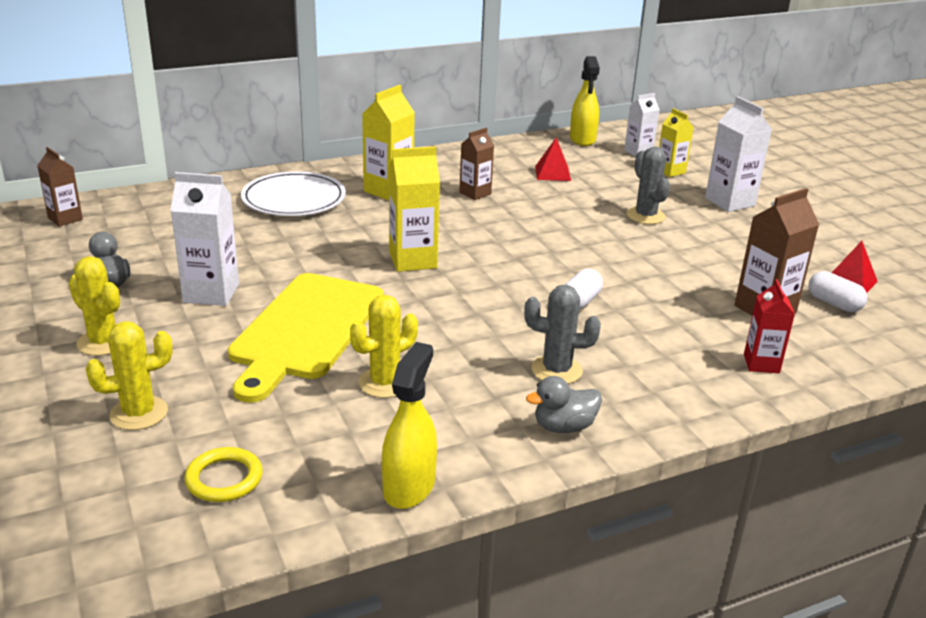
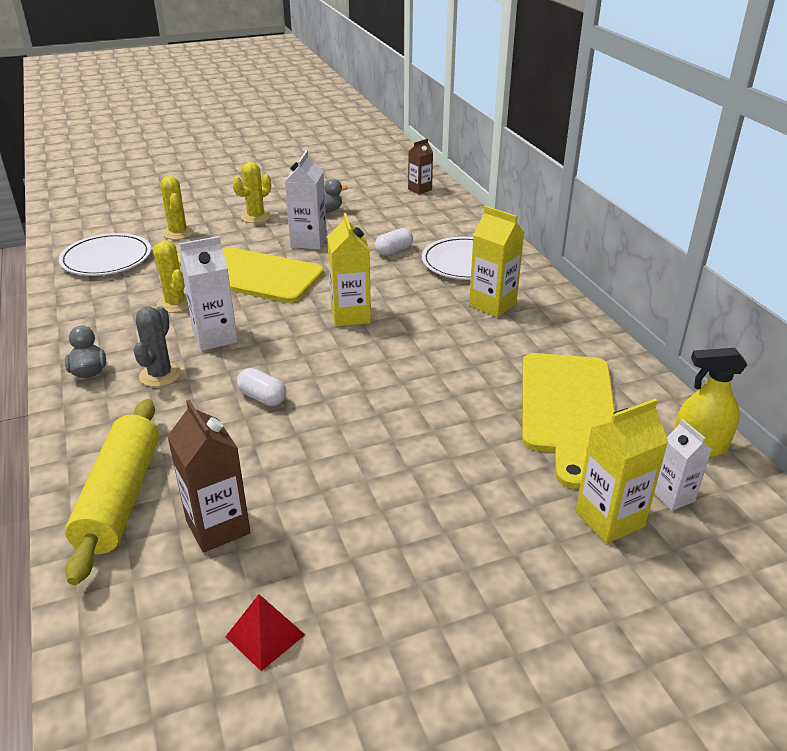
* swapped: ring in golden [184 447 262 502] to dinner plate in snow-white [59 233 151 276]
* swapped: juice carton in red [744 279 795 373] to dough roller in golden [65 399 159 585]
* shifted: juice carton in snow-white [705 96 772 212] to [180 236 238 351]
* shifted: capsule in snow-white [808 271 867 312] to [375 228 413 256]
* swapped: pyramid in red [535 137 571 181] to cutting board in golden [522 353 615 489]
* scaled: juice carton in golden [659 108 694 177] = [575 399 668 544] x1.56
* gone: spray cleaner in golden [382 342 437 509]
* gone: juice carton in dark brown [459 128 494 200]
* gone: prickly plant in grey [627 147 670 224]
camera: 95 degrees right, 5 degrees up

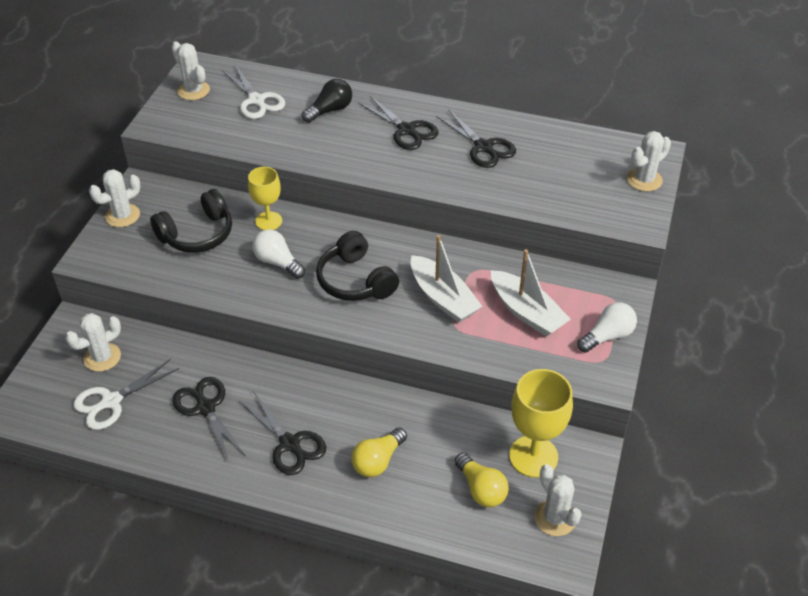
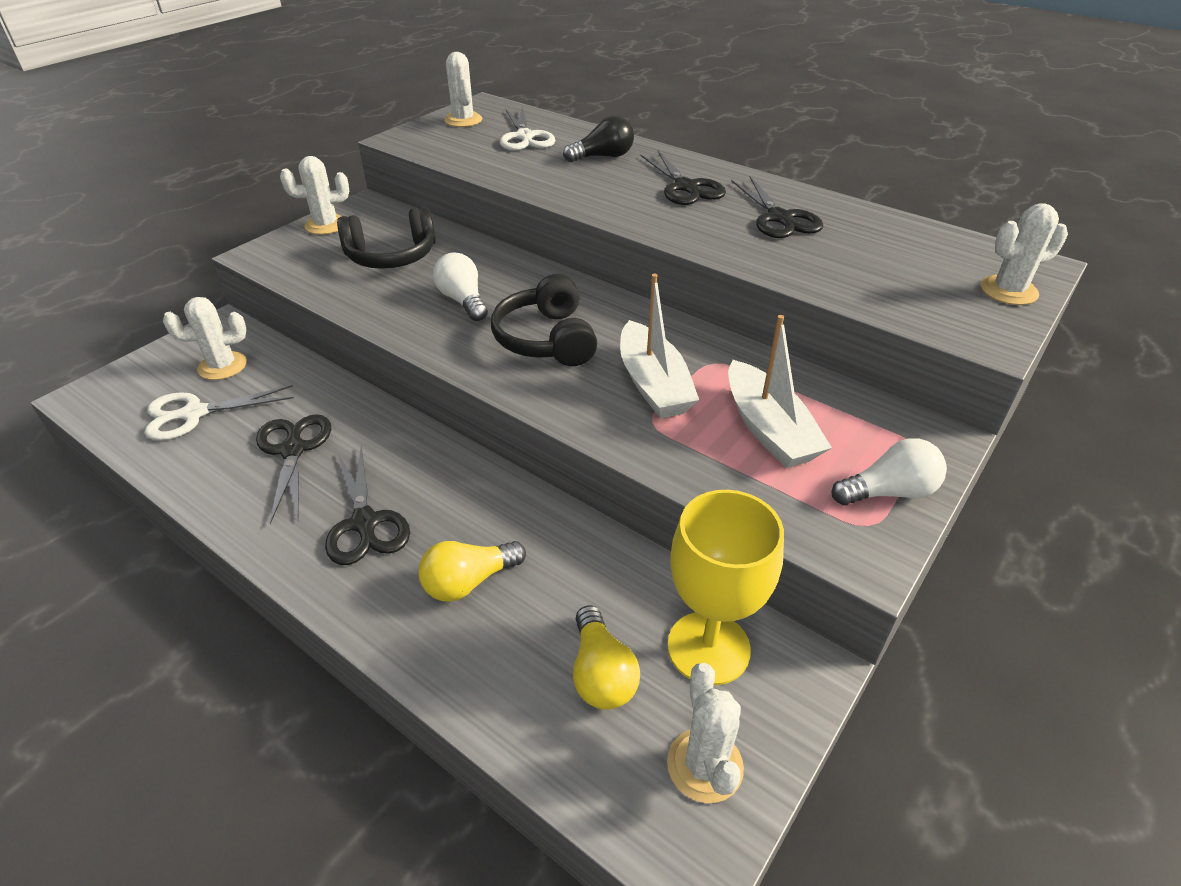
* gone: wine glass in golden [248 167 282 230]
camera: 20 degrees right, 5 degrees down

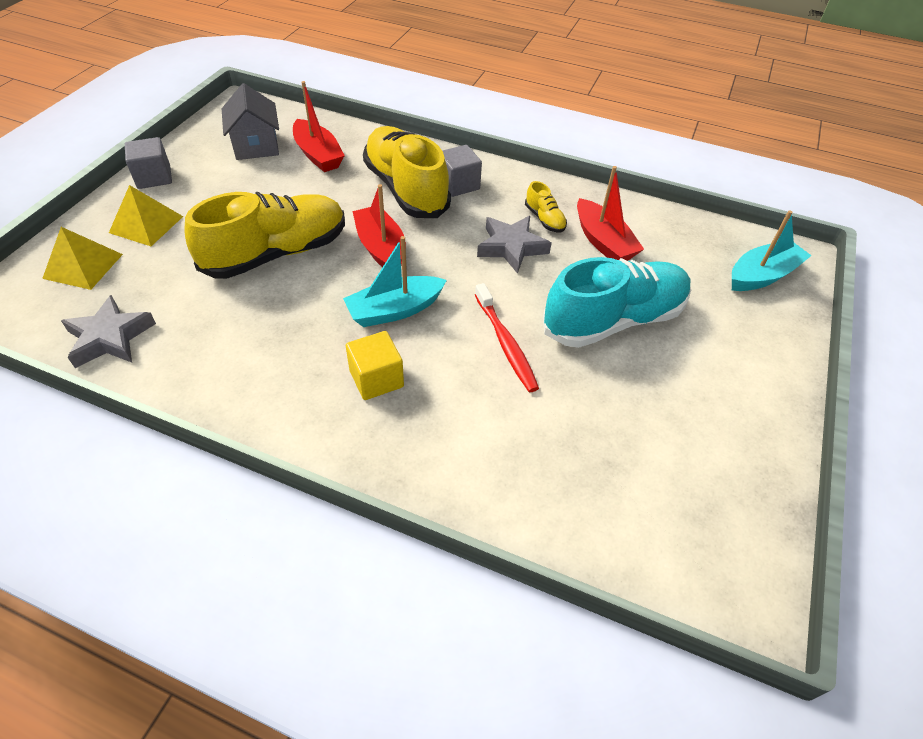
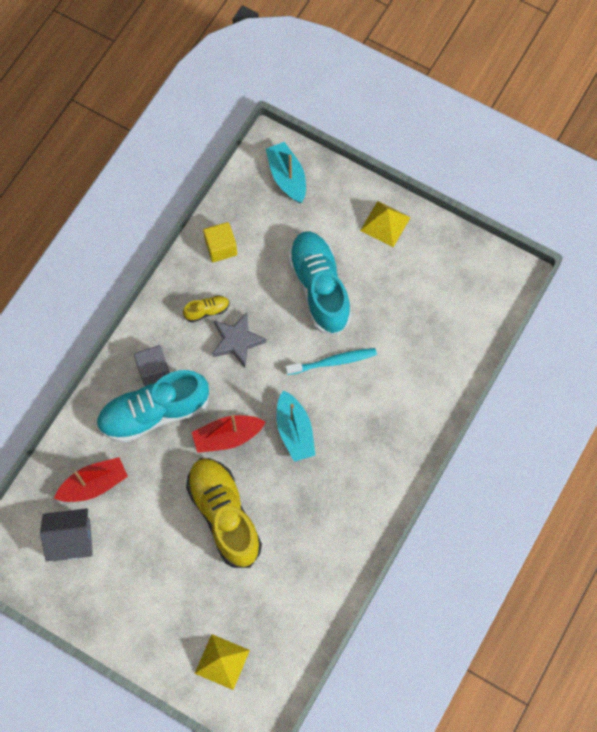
* repainted: shoe in golden [363 126 451 218] to shoe in teal [96 370 209 443]
* shifted: block in golden [346 331 404 400] to [203 222 237 262]
* repainted: tooth brush in red [475 283 539 392] to tooth brush in teal [285 348 377 375]
* shifted: pyramid in golden [109 185 183 246] to [360 201 411 247]
* gone: star shape in grey [61 295 156 368]
* gone: block in grey [125 137 172 189]
* gone: toy boat in red [577 166 644 261]
camera: 80 degrees left, 20 degrees up

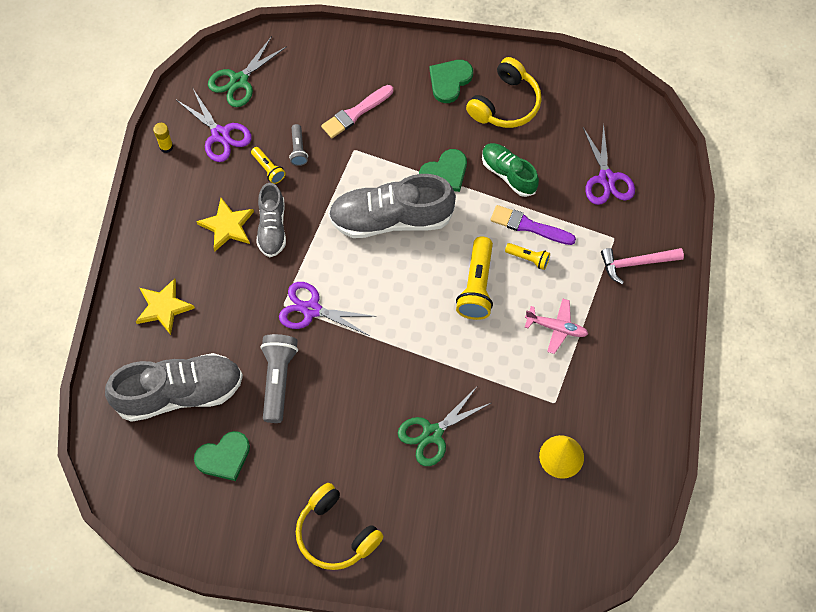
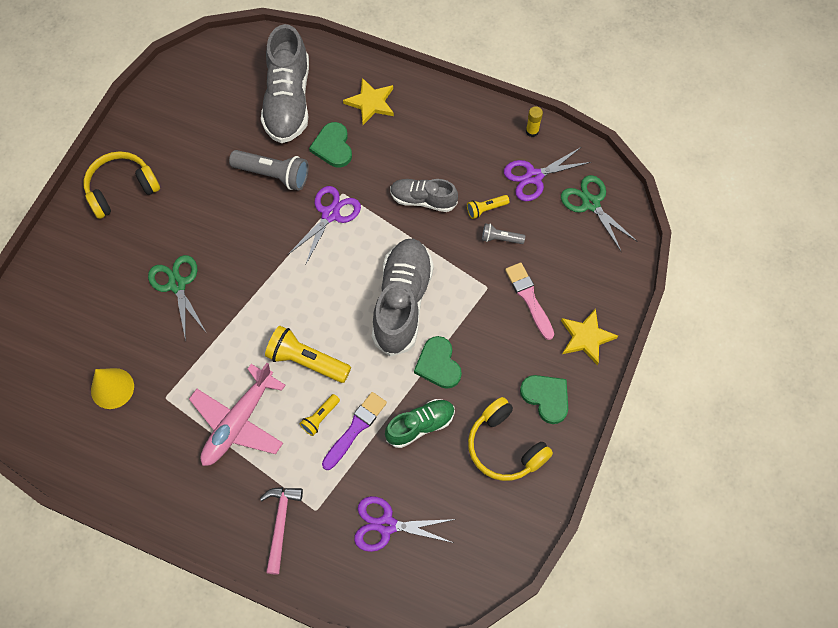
* scaled: toy plane in rose-pink [525 299 588 354] = [189 363 286 466] x1.74
* shifted: love heart in emerald [194 431 250 481] to [309 122 352 167]
* shifted: star shape in golden [196 198 254 252] to [561 308 618 365]
camera: 105 degrees right, 0 degrees up

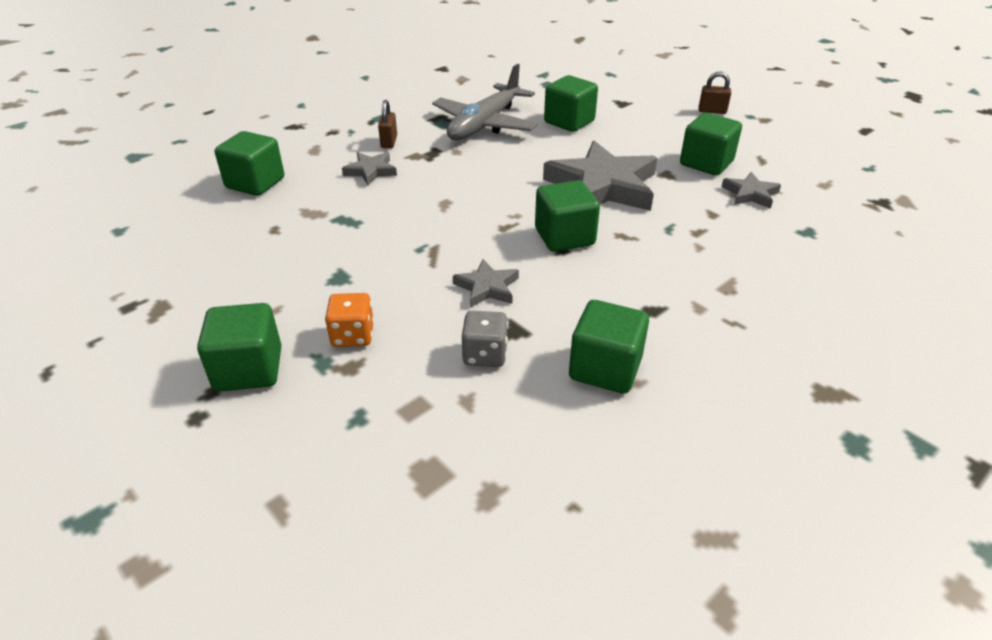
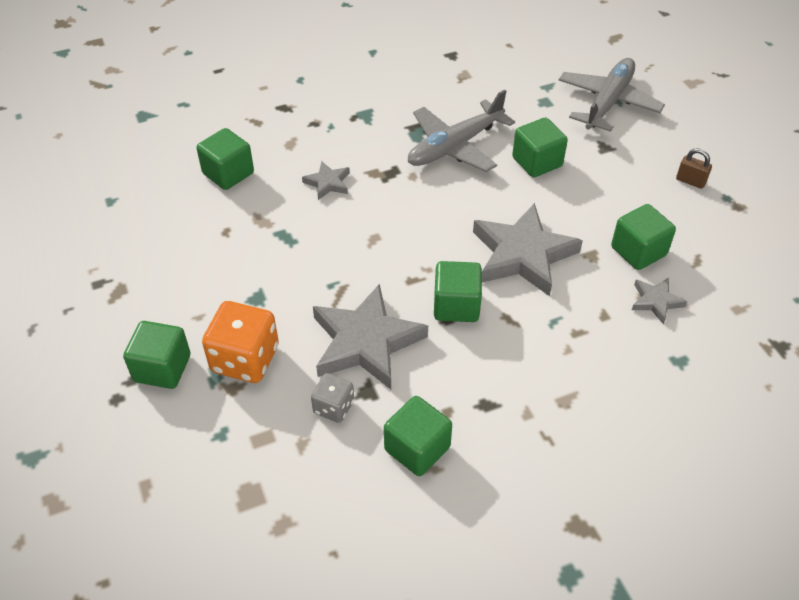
* scaled: game die in orange [325 293 374 347] = [202 301 279 383] x1.77
* scaled: star shape in grey [453 259 519 308] = [313 284 428 389] x2.10
* new: toy plane in grey [559 58 665 132]
* gone: lock in dark brown [378 100 397 148]
camera: 20 degrees right, 10 degrees up

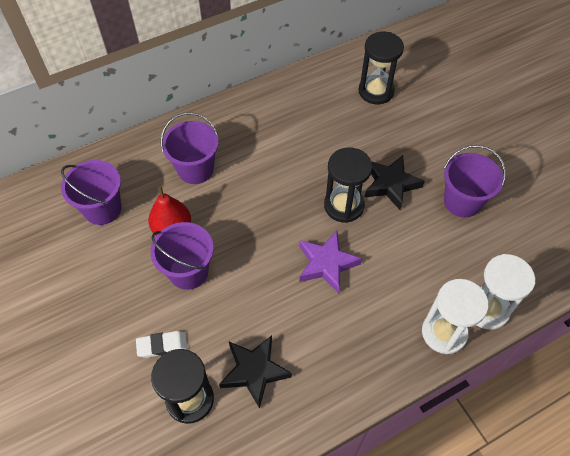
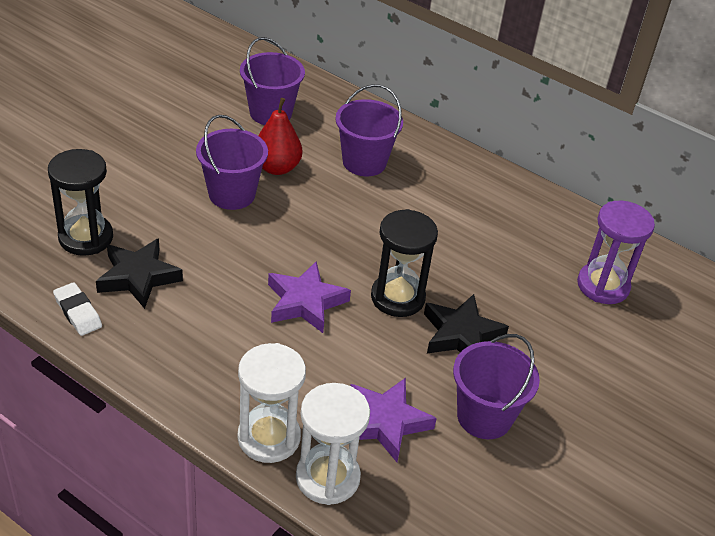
* shifted: gum eraser in snow-white [136 331 188 358] to [53 282 102 336]
* new: star shape in royal purple [350 378 437 462]
* repainted: sand timer in jet-black [359 32 404 104] to sand timer in royal purple [577 200 655 304]
camera: 60 degrees right, 15 degrees down

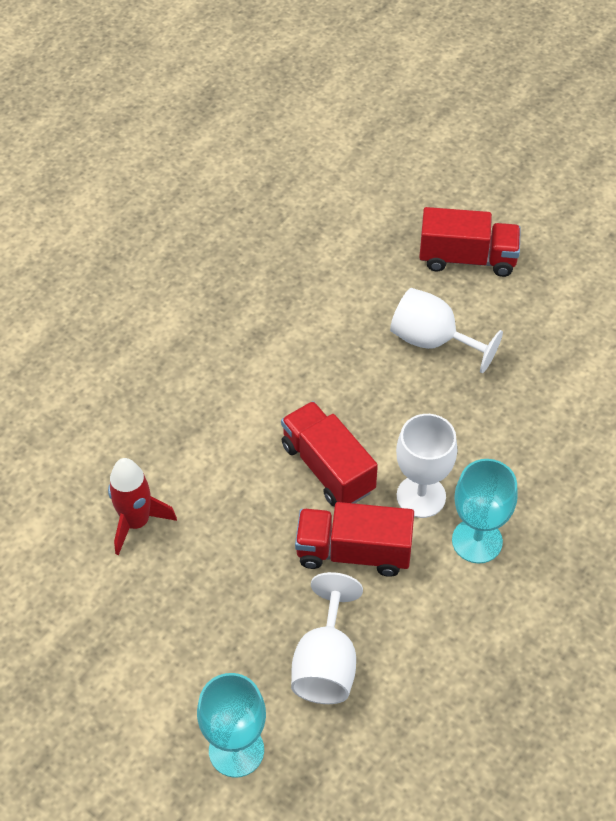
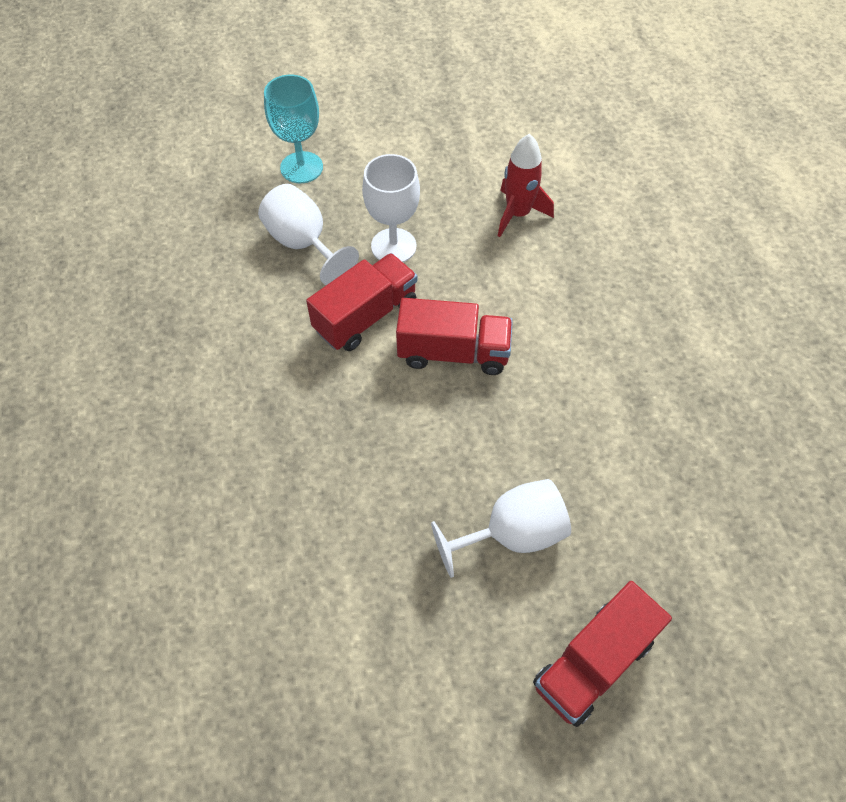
* shifted: wine glass in snow-white [396 414 457 518] to [362 154 420 262]
* gone: wine glass in teal [452 459 518 563]
camera: 130 degrees right, 5 degrees up

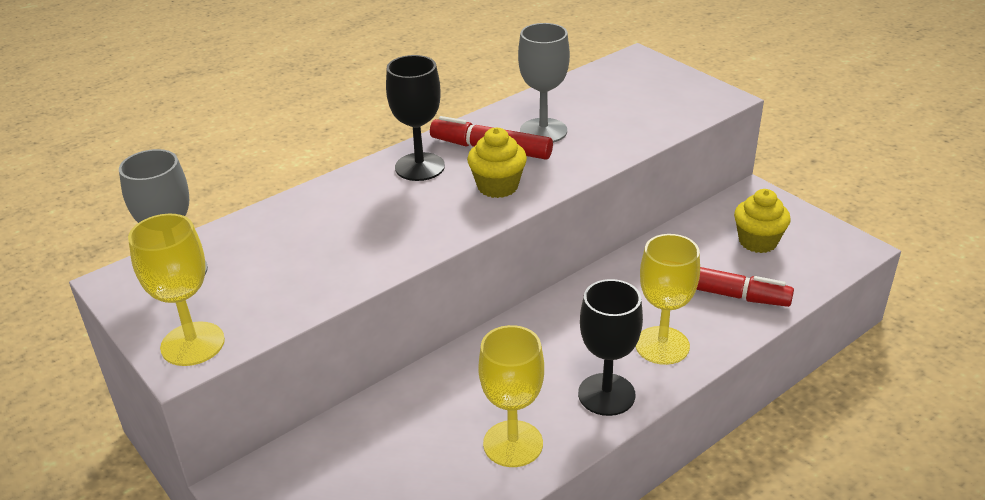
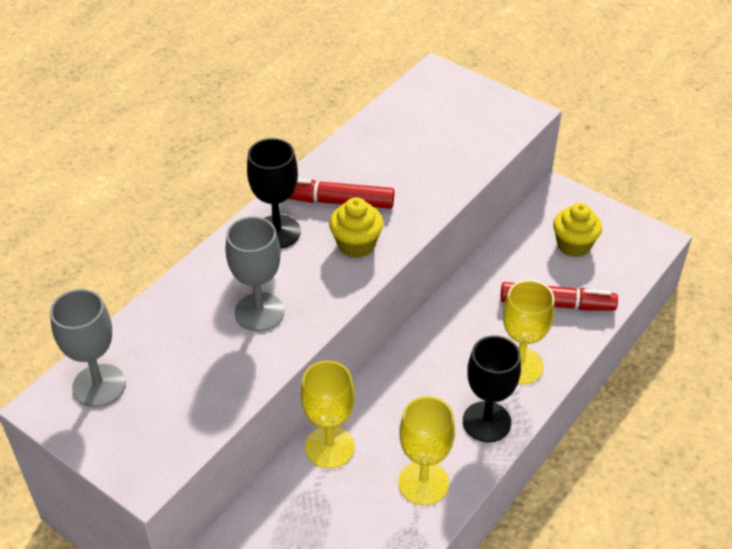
* shifted: wine glass in grey [518 23 570 143] to [226 217 284 331]
* shifted: wine glass in golden [128 214 225 366] to [301 361 355 469]
camera: 15 degrees left, 10 degrees up

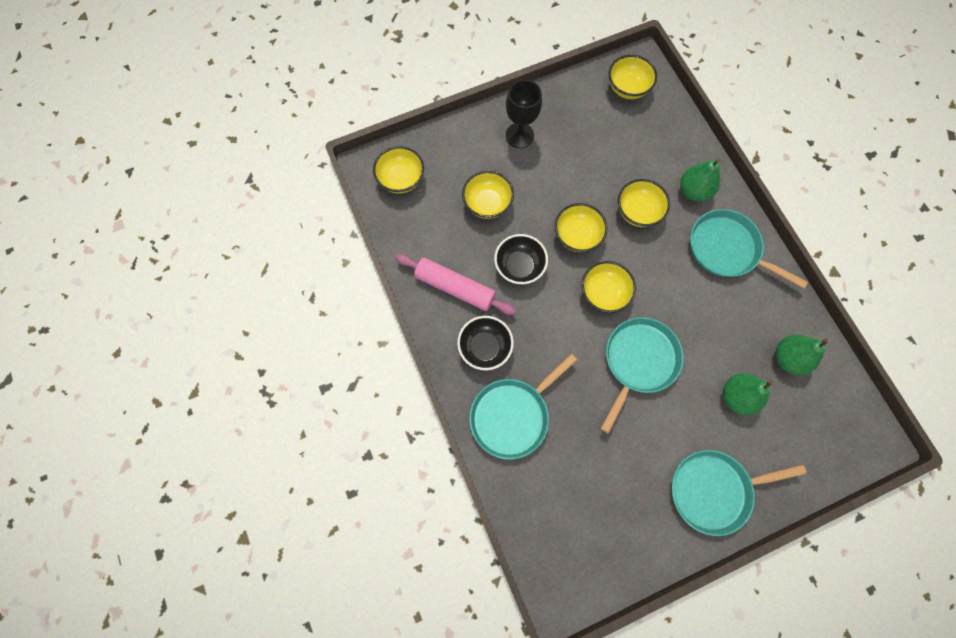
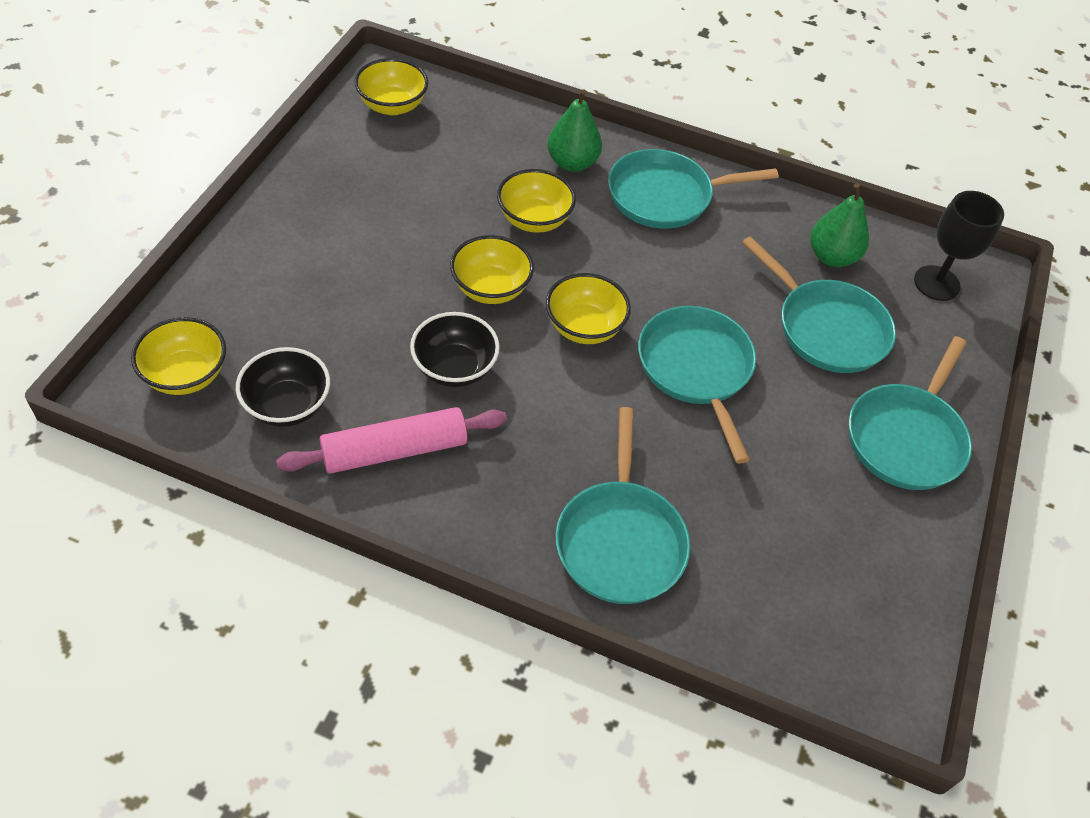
* shifted: bowl in jet-black [457 316 514 370] to [236 347 330 427]
* swapped: pear in emerald [723 373 773 415] to skillet in teal [742 236 896 373]
* shifted: wine glass in jet-black [506 80 542 148] to [914 191 1004 301]
* gone: bowl in golden [462 171 514 219]
camera: 50 degrees left, 20 degrees down

